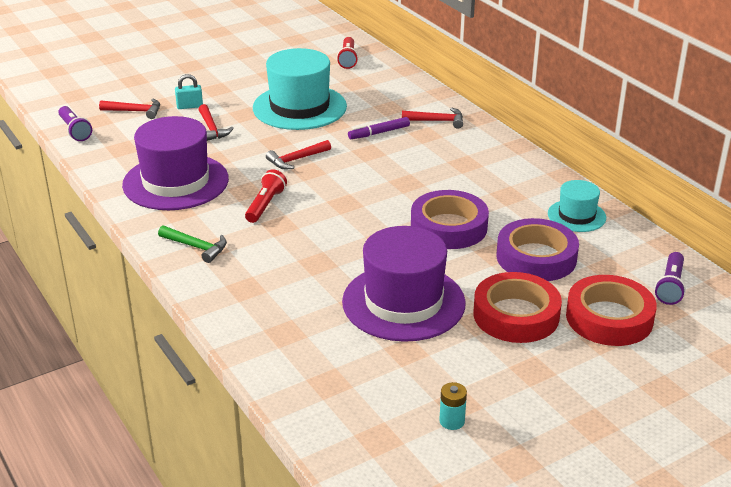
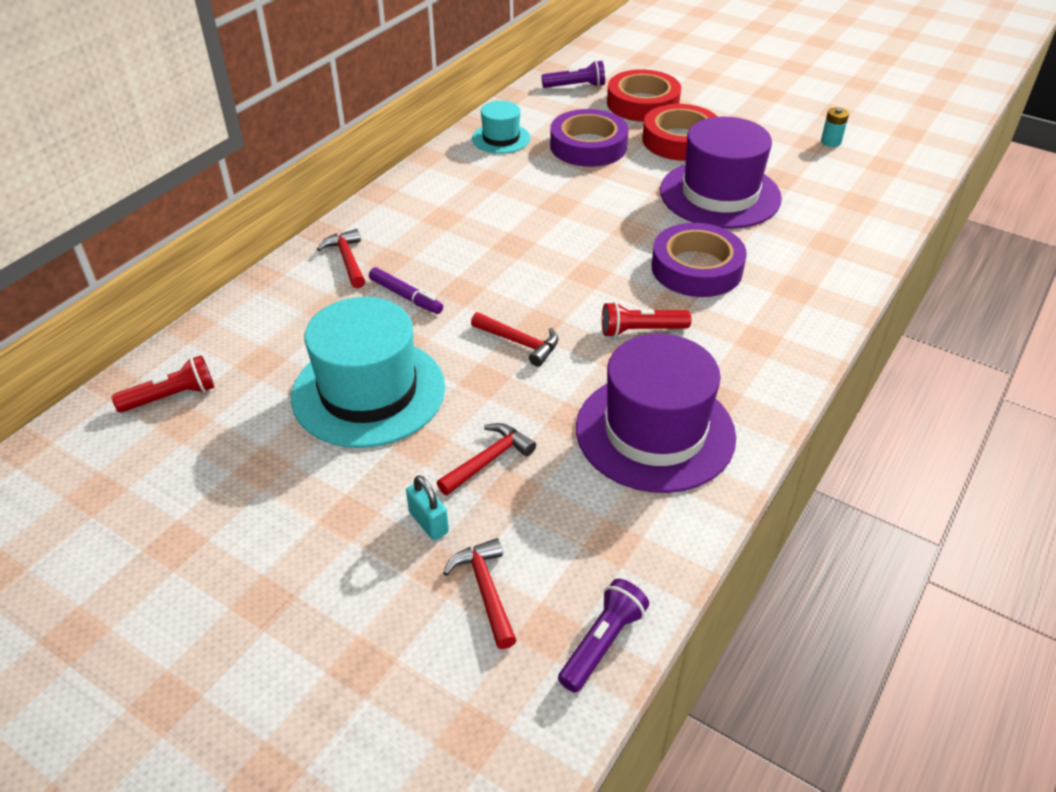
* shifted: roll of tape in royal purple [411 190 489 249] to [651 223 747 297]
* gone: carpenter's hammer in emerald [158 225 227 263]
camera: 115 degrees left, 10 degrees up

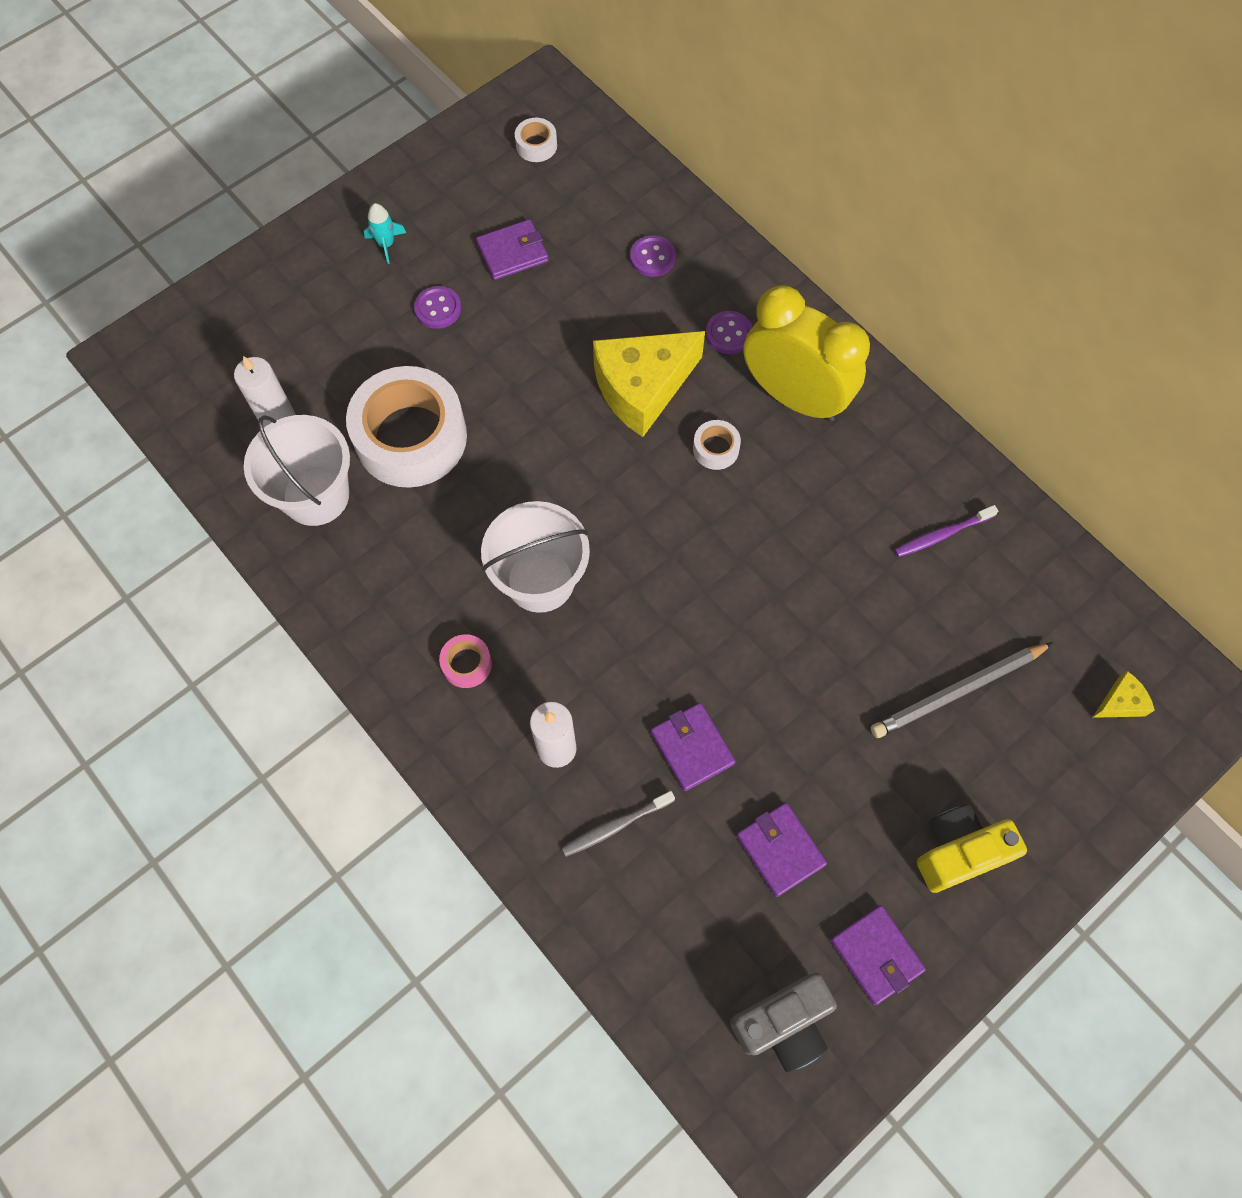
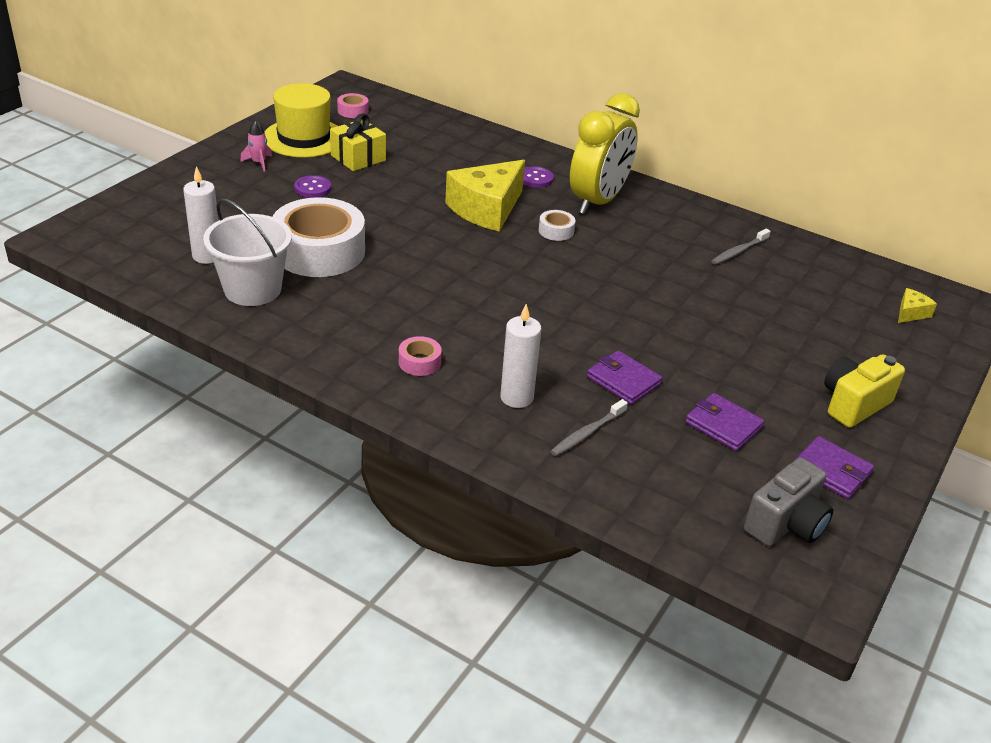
* repainted: toy rocket in teal [364 203 406 264] to toy rocket in rose-pink [240 120 272 172]
* new: tall hat in golden [265 83 337 158]
* swapped: billfold in royal purple [476 219 549 280] to present in golden [330 113 386 171]
* repainted: roll of tape in snow-white [515 118 557 162] to roll of tape in rose-pink [337 93 369 118]
* rotated: clock in golden [743 285 870 422] = [570 93 640 214] 105 degrees clockwise
* repainted: tooth brush in royal purple [894 505 998 557] to tooth brush in grey [711 229 771 265]
* gone: pail in snow-white [481 501 590 613]
* gone: button in royal purple [630 235 676 277]
* gone: wooden pencil in grey [871 642 1053 738]
camera: 20 degrees left, 30 degrees down

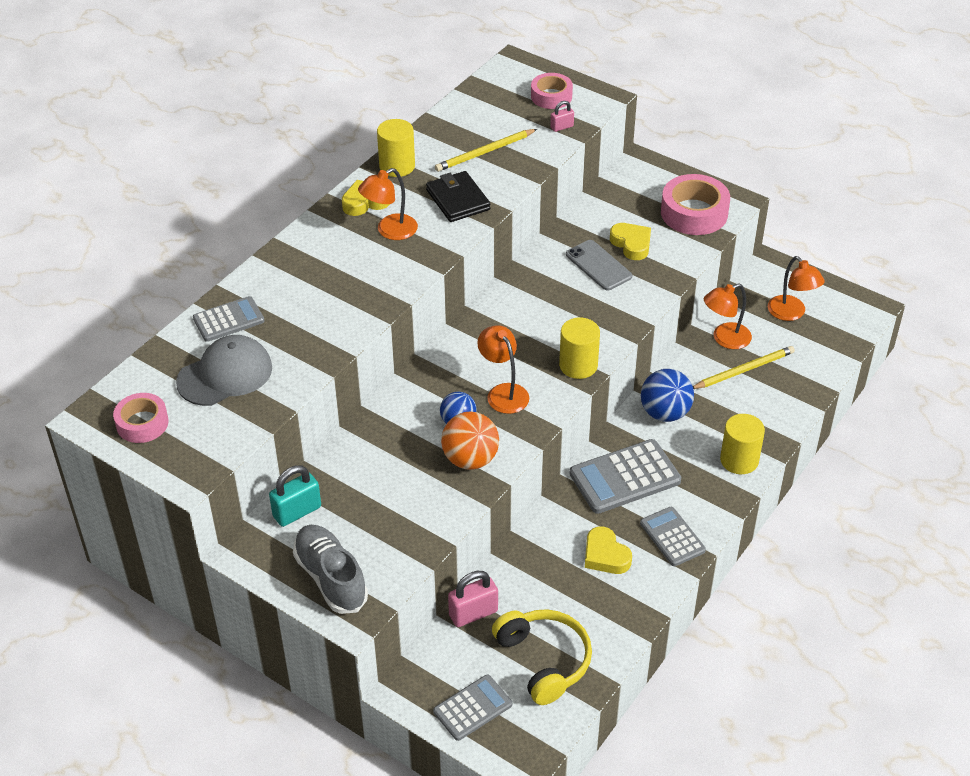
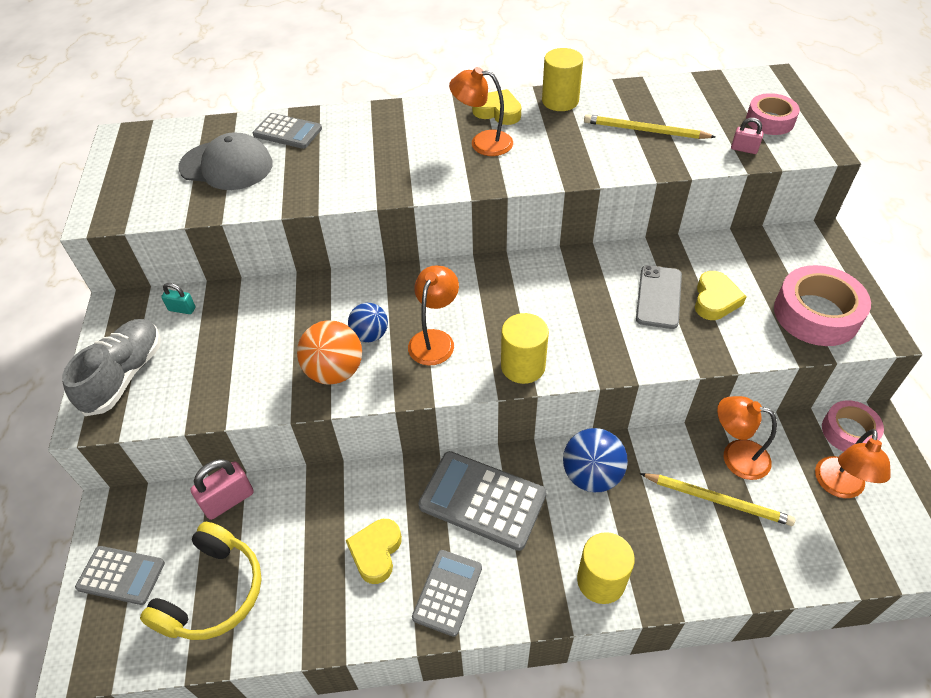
* scaled: lock in teal [269 465 321 527] = [161 283 196 314] x0.57
* rotated: lock in rose-pink [448 571 498 627] = [190 459 254 520] 60 degrees counterclockwise
* shifted: roll of tape in rose-pink [113 393 169 443] to [822 400 884 452]
* gone: billfold in jet-black [426 171 490 222]
camera: 50 degrees right, 5 degrees up

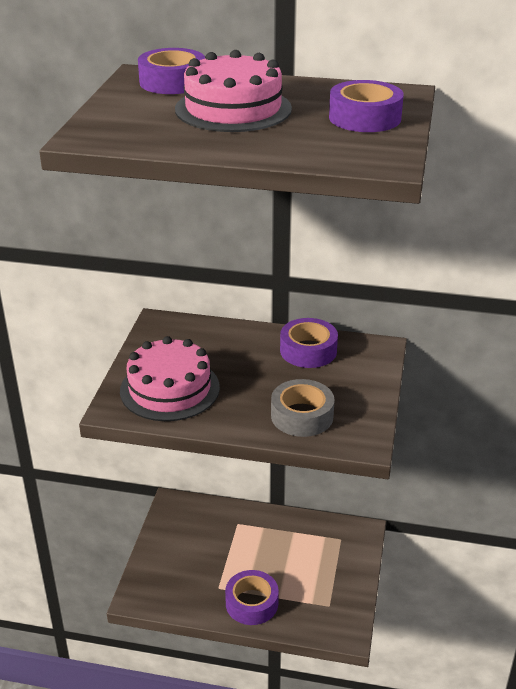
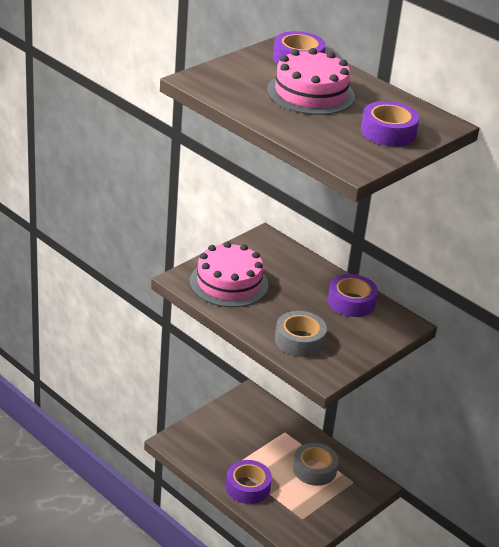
* new: roll of tape in grey [293 443 339 486]
camera: 30 degrees right, 0 degrees up

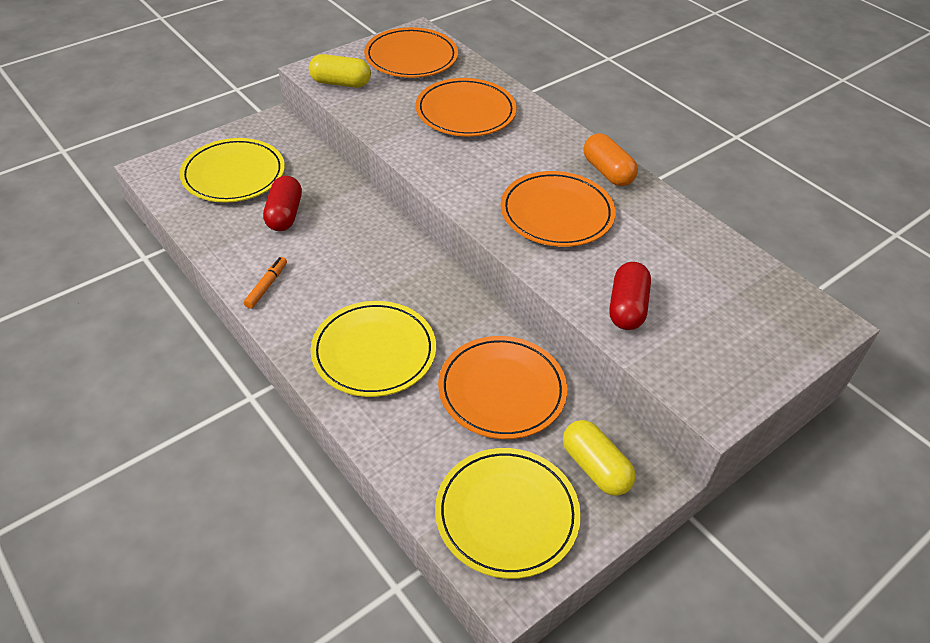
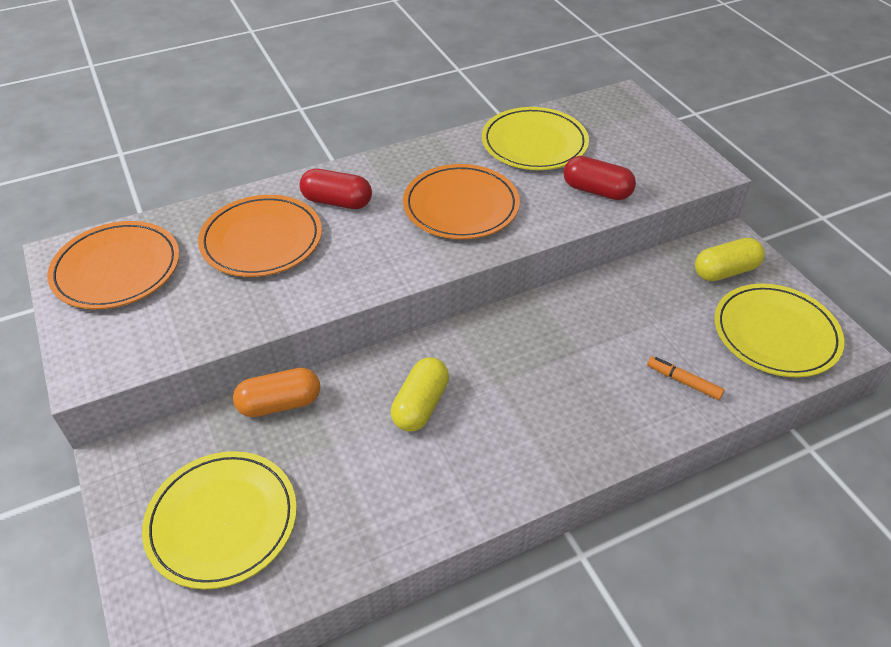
* shifted: capsule in orange [583 133 638 186] to [233 368 320 417]
* shifted: capsule in red [263 176 302 231] to [300 169 372 209]
* shifted: capsule in golden [309 54 371 88] to [391 357 449 432]
* shifted: dinner plate in golden [311 301 436 397] to [482 107 589 170]
* shifted: felt pen in orange [243 257 287 309] to [647 356 725 400]
* gone: dinner plate in orange [438 336 567 439]
camera: 75 degrees left, 0 degrees up

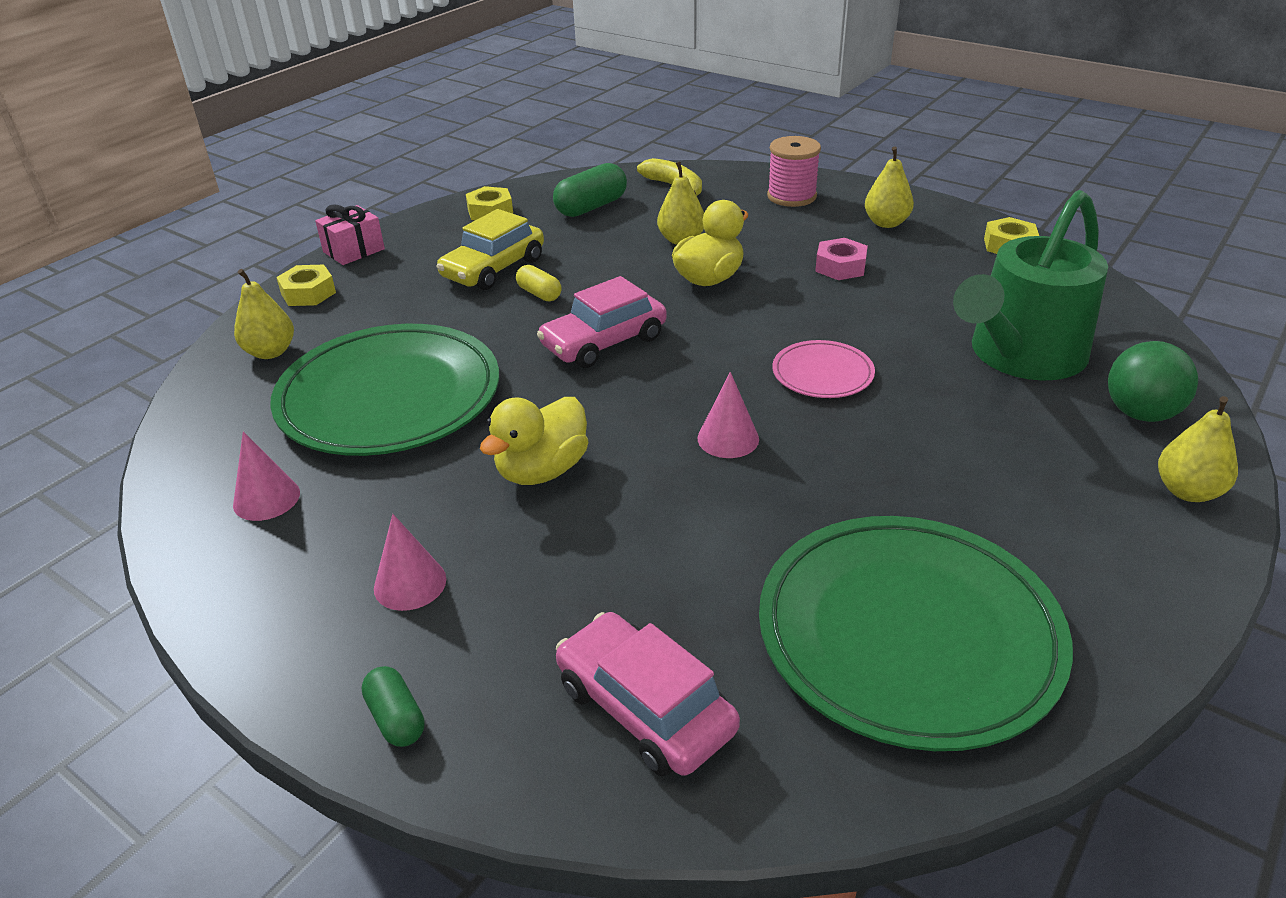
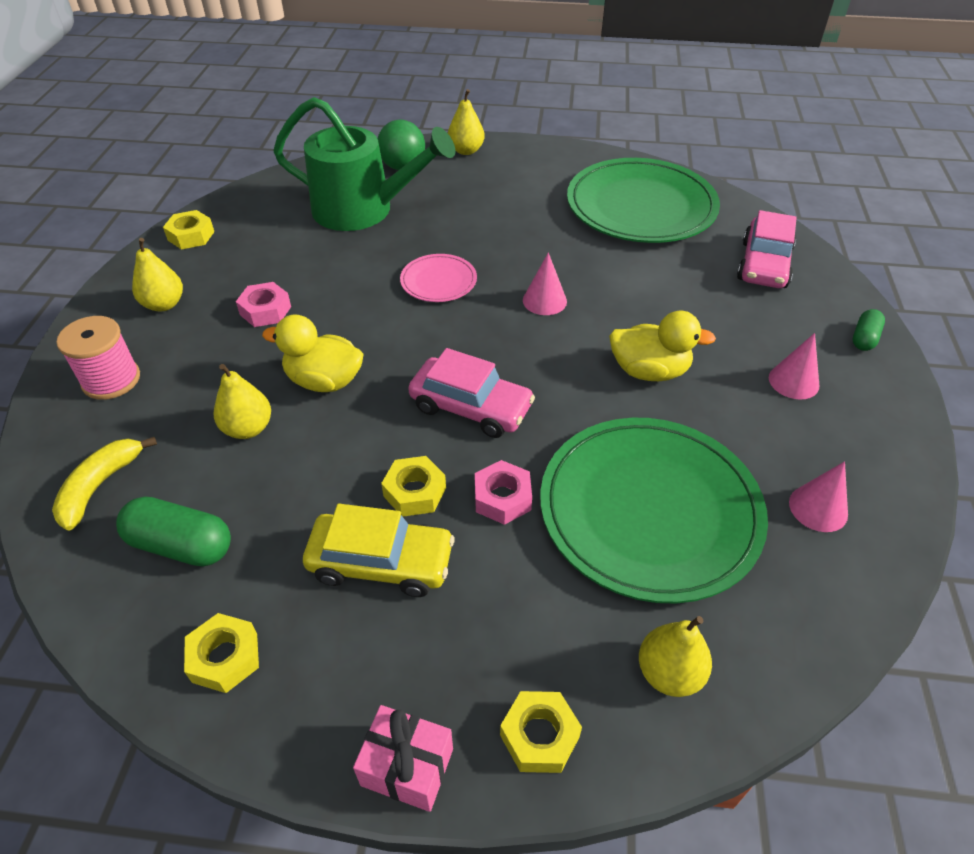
* swapped: capsule in golden [516 265 562 301] to hex nut in golden [381 456 446 517]
* new: hex nut in rose-pink [475 460 532 525]
camera: 120 degrees left, 10 degrees up

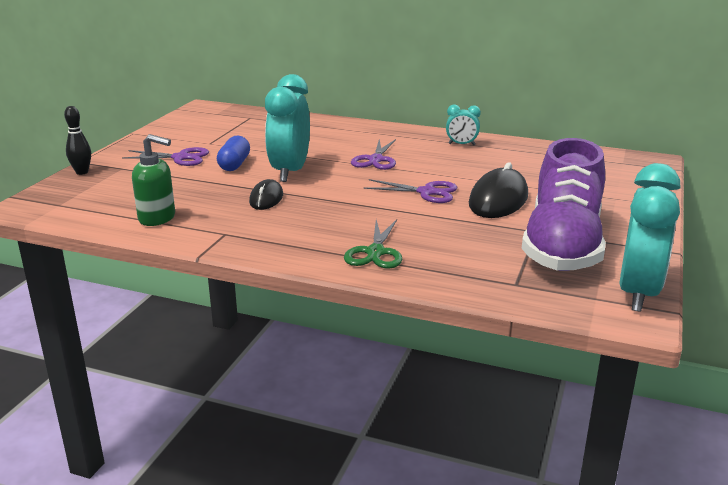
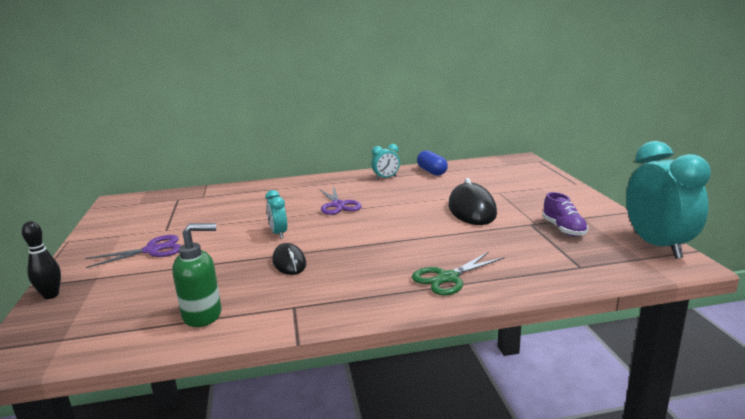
* scaled: clock in teal [265 74 310 182] = [265 190 287 239] x0.48
* rotated: scissors in emerald [344 219 402 269] = [412 252 504 295] 75 degrees clockwise
* shifted: capsule in royal blue [217 136 250 171] to [417 150 448 176]
* scaled: shoe in royal purple [522 138 606 271] = [542 192 588 236] x0.42
* gone: scissors in royal purple [363 179 458 203]
camera: 30 degrees left, 5 degrees down

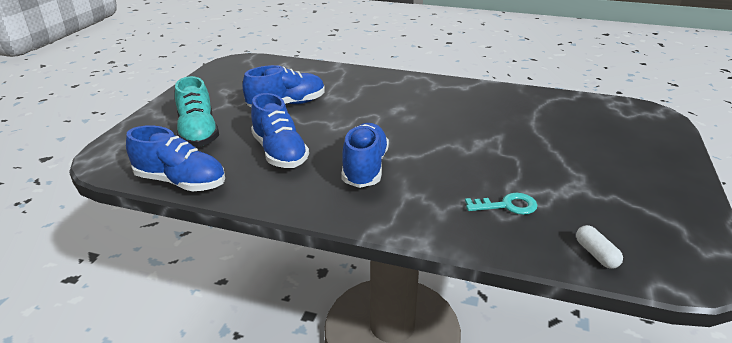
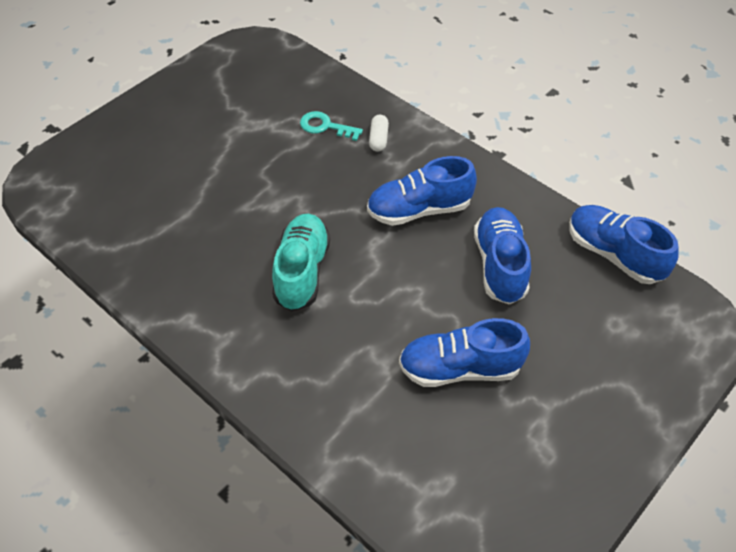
* shifted: shoe in teal [175 76 219 147] to [272 214 330 311]
* rotated: shoe in royal blue [341 123 389 188] = [367 156 477 226] 45 degrees clockwise
* shifted: capsule in snow-white [576 225 623 269] to [369 115 389 152]
camera: 155 degrees left, 20 degrees up

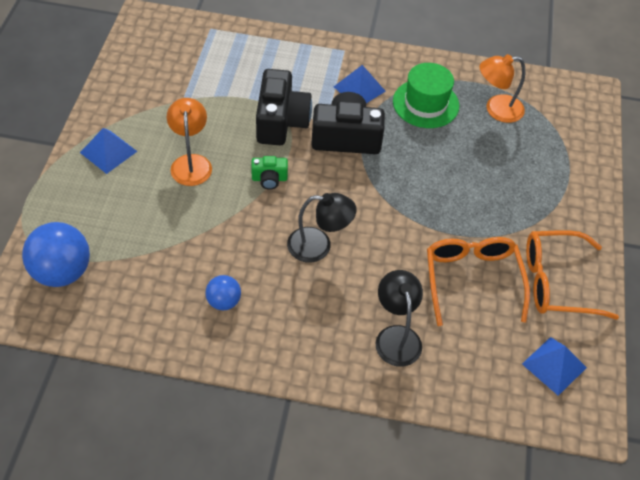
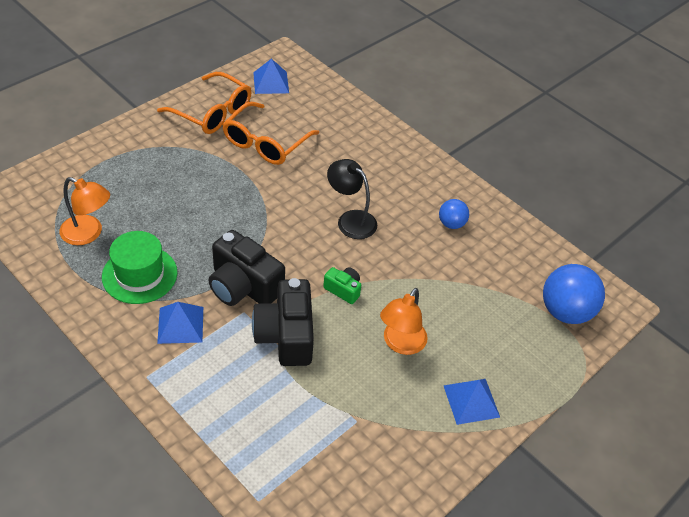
* rotated: camera in jet-black [256 69 312 145] = [252 278 314 366] 45 degrees counterclockwise
* gone: reading lamp in jet-black [376 270 423 367]
camera: 145 degrees left, 5 degrees down

